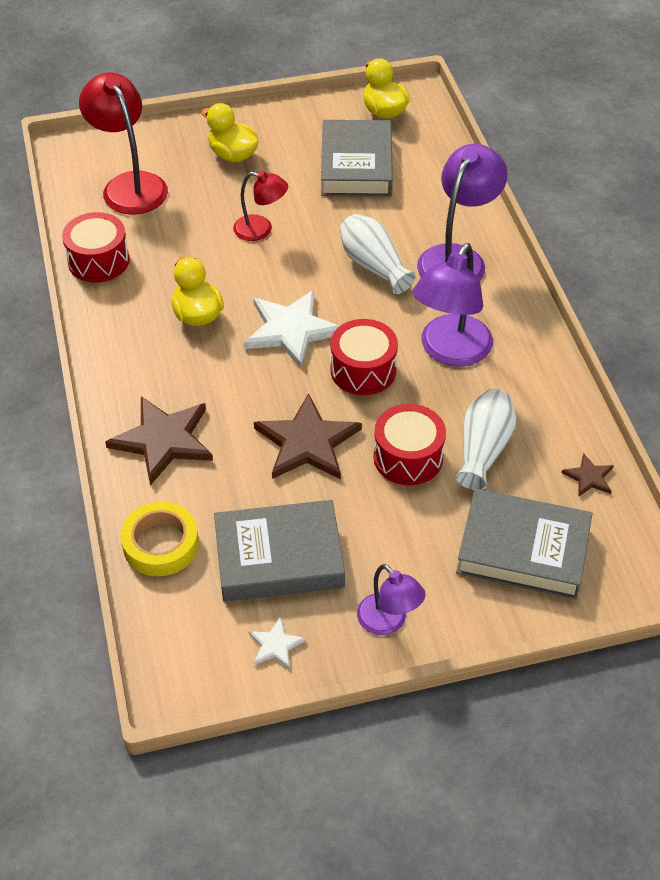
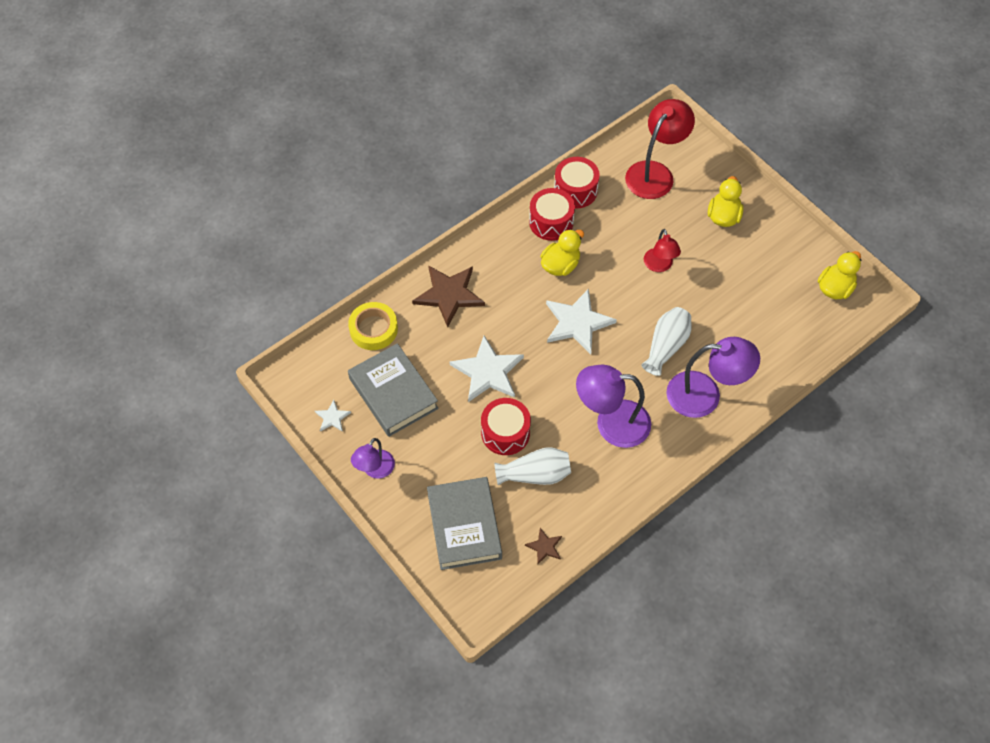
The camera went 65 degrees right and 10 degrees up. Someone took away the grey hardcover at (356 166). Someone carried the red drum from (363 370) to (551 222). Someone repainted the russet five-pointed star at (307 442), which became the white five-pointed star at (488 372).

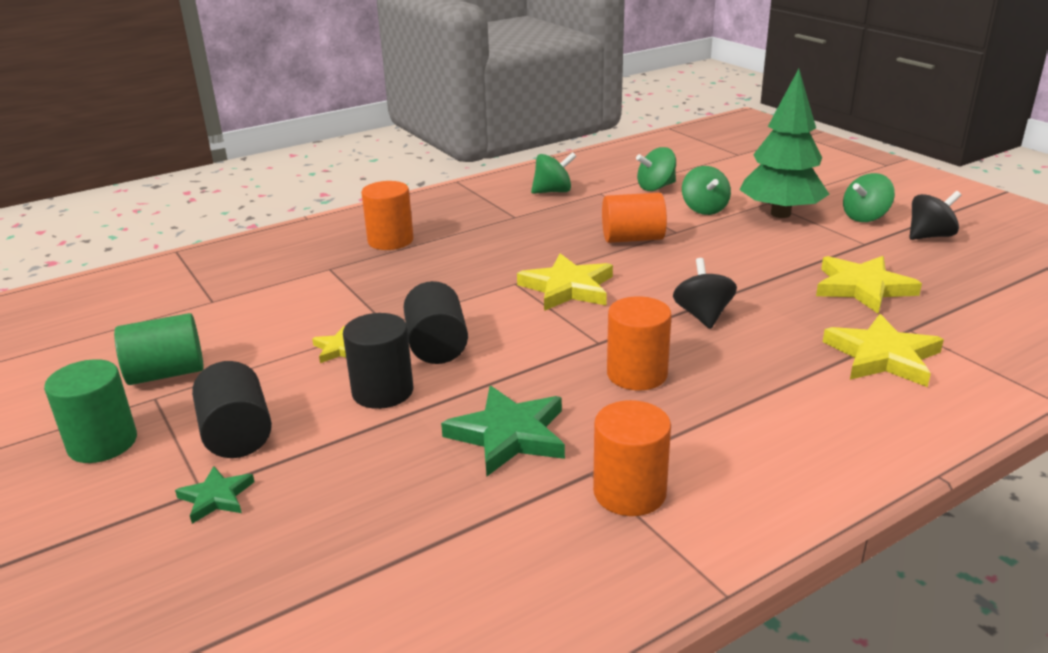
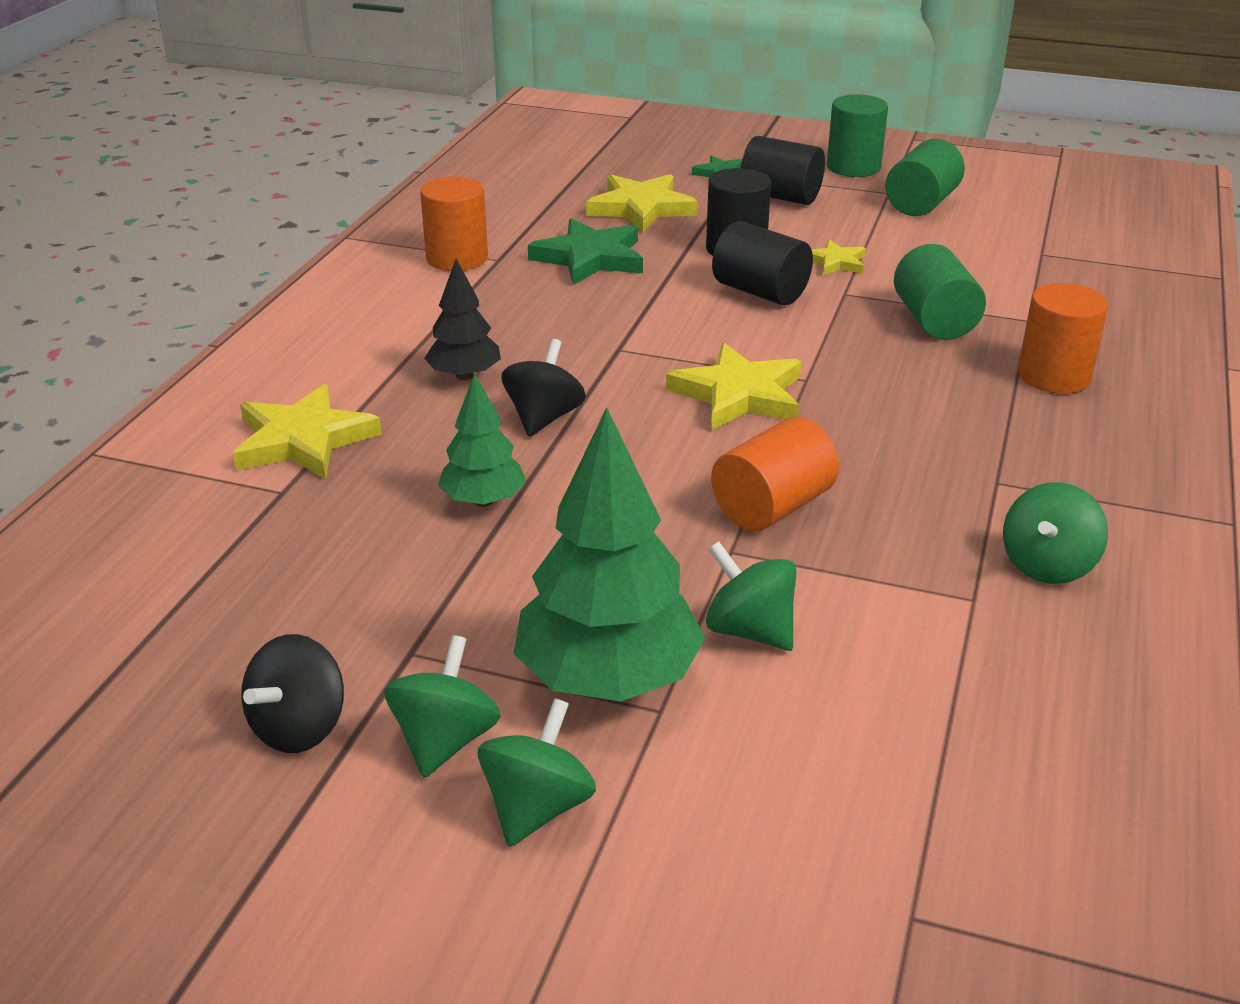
The camera went 140 degrees right and 5 degrees up. Someone carried the green whirligig from (656 187) to (537 807). Someone carried the golden five-pointed star from (862 288) to (641 208). Someone rotated the black whirligig at (703 315) by 120 degrees counterclockwise. Someone took away the orange cylinder at (637 374). Someone put down the green cylinder at (934 321). Someone put down the black toy tree at (464 375). Someone put down the green toy tree at (483 501).

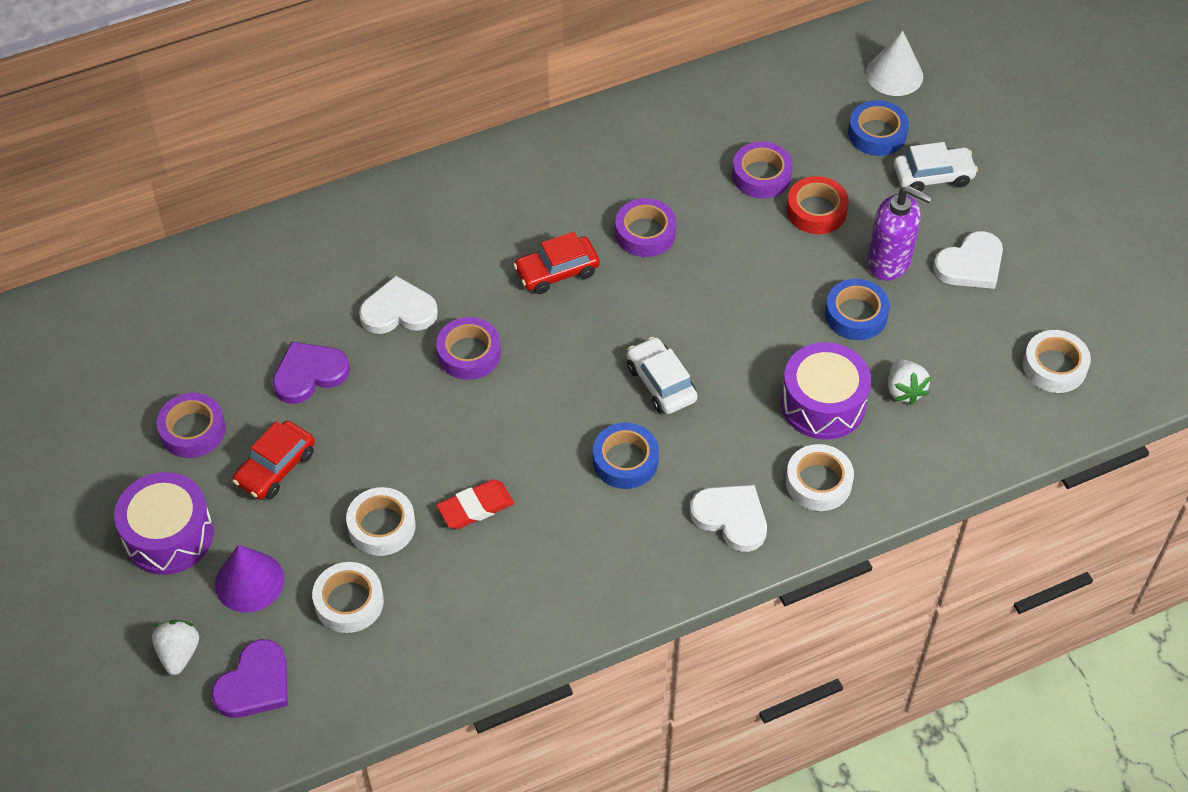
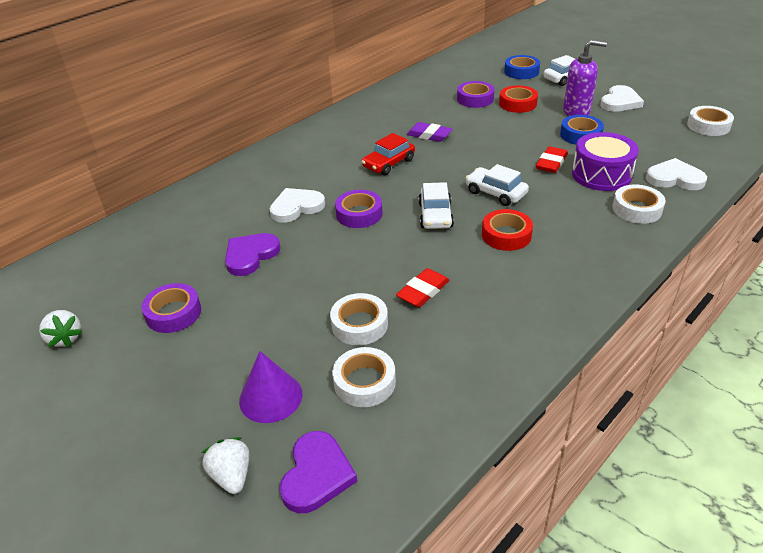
The camera went 20 degrees left and 15 degrees down. Someone took away the white cone shape at (894 74). Someone swapped the violet tape at (645 233) for the violet pencil eraser at (429 135). Someone carried the white toy strawberry from (904 390) to (65 338). Someone took away the red car at (275 467). Someone repainted the royal blue tape at (625 460), which became the red tape at (506 235). Someone took away the violet drum at (168 535). Someone carried the white love heart from (731 518) to (674 178). Someone put down the red pencil eraser at (551 163). Someone put down the white car at (435 215).

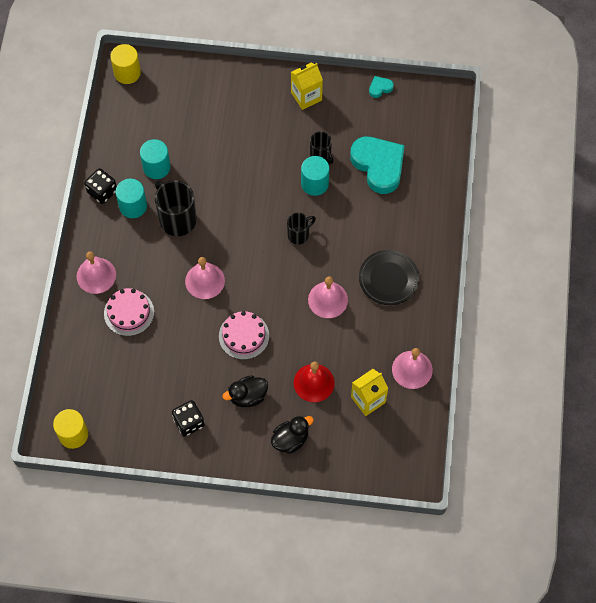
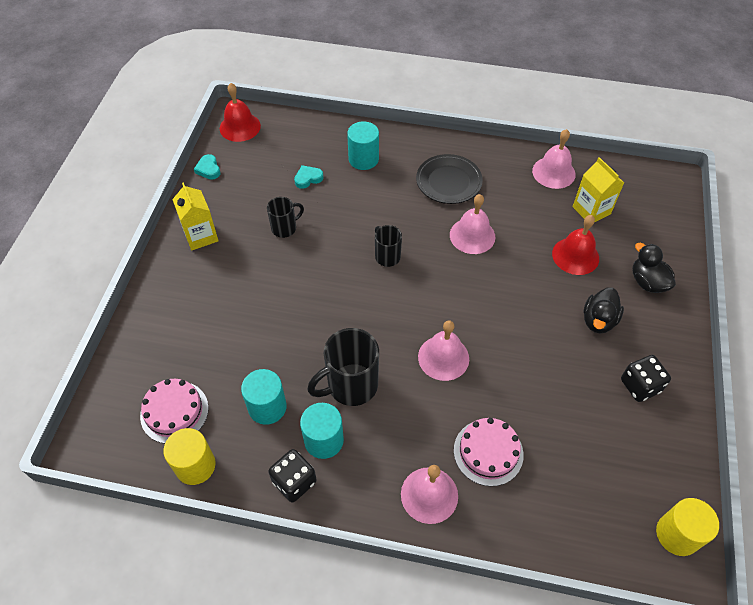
The camera went 85 degrees left and 10 degrees down. Someone carried the golden cylinder from (127 73) to (195 465). Someone scaled the teal love heart at (378 165) by 0.42. Someone carried the teal cylinder from (314 183) to (363 159). Someone carried the pink cake from (244 336) to (174 412). Someone rotated the black duck at (248 396) by 45 degrees clockwise. Someone put down the red hand bell at (240 127).

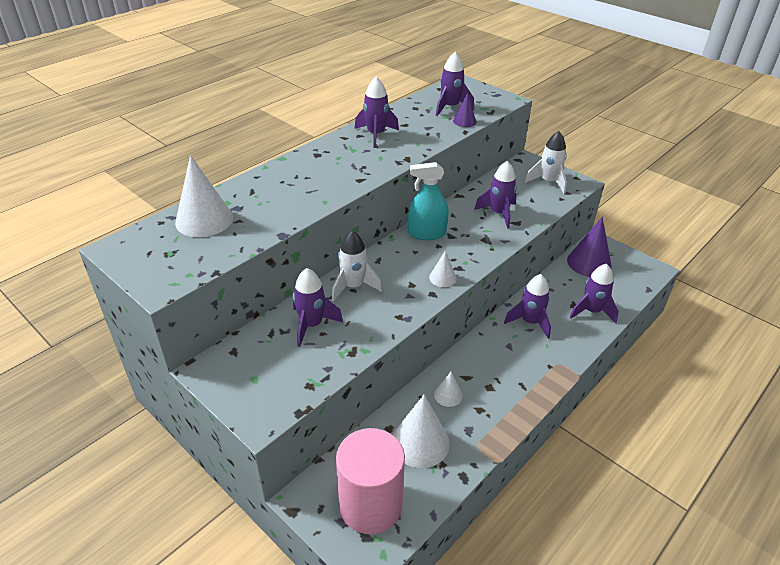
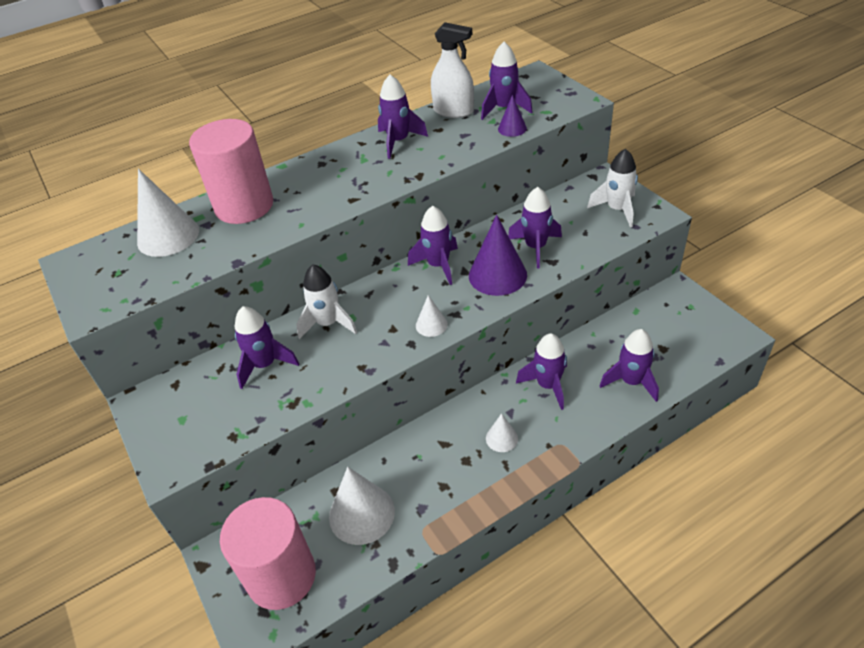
The camera went 20 degrees right and 5 degrees up. Someone swapped the teal spray cleaner at (427 233) for the violet rocket at (438 265). Someone carried the violet cone shape from (589 263) to (497 275). Someone carried the white cone shape from (448 395) to (501 438). Someone put down the white spray cleaner at (453 111). Someone put down the pink cylinder at (244 206).

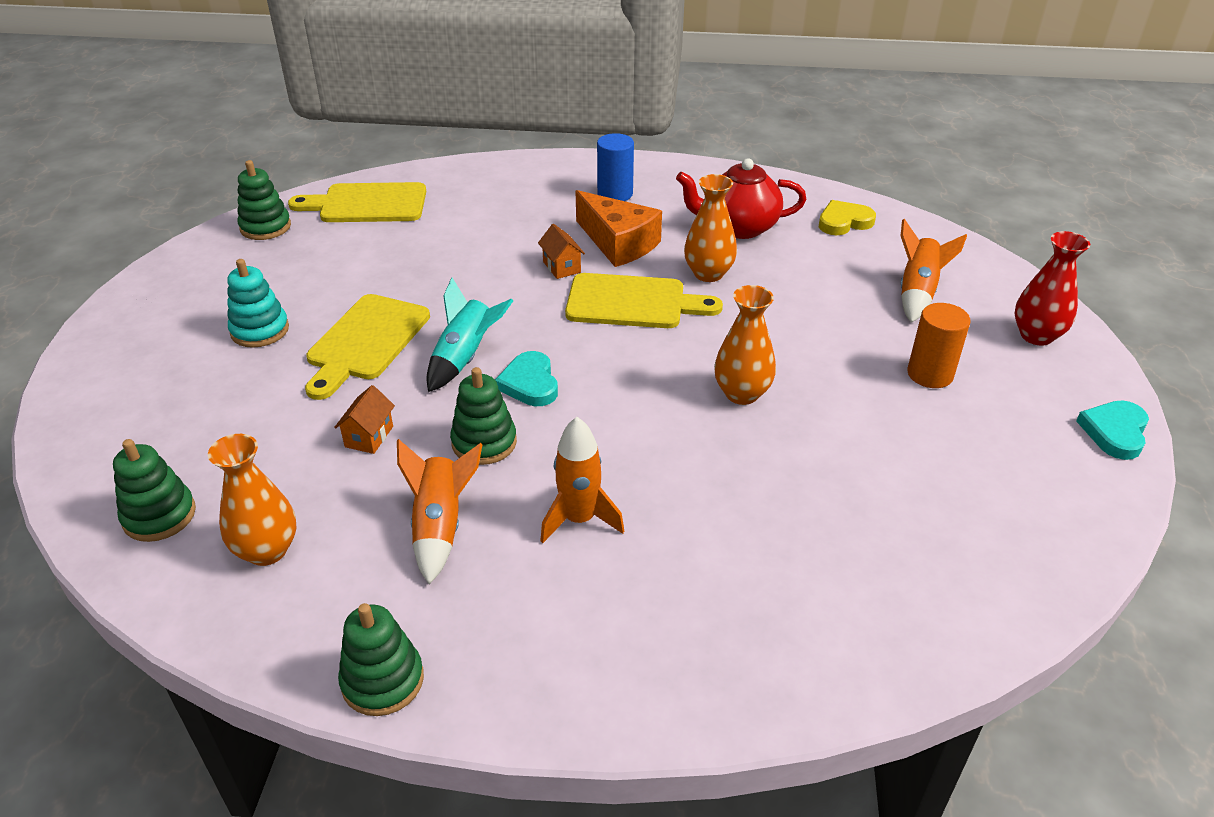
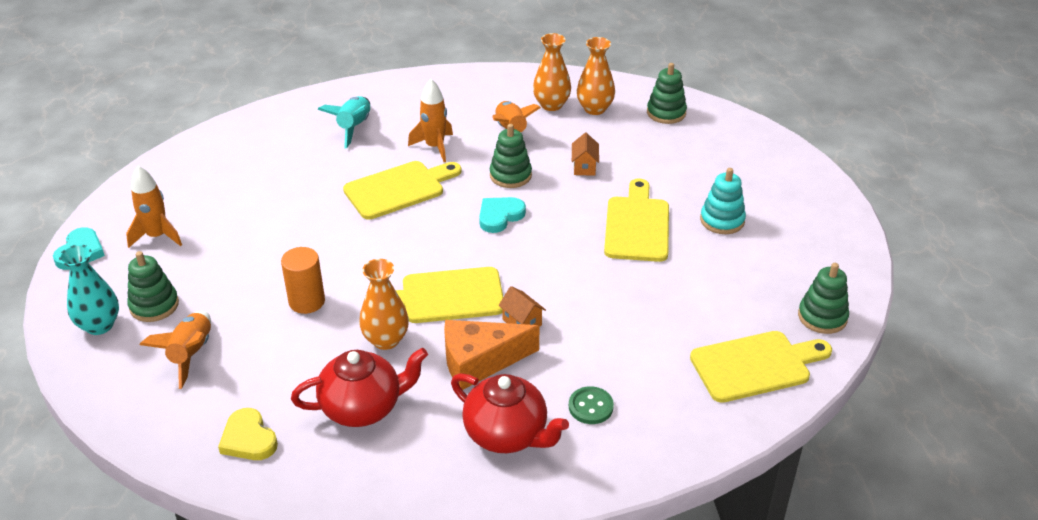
The camera went 165 degrees right and 0 degrees up. Someone swapped the royal blue cylinder at (615 194) for the red teapot at (507 434). Someone rotated the orange cheese at (618 243) by 45 degrees counterclockwise. Someone rotated the golden love heart at (844 222) by 90 degrees clockwise. Someone repainted the red tall vase at (1036 336), which became the teal tall vase at (99 325). Someone carried the teal rocket from (465 357) to (354 127). Someone carried the orange tall vase from (742 393) to (551 105). Someone carried the orange cylinder from (930 374) to (307 301). Someone rotated the teal love heart at (530 383) by 105 degrees counterclockwise. Someone carried the green ring stacker from (382 680) to (154 305). Someone put down the golden cutting board at (399 189). Someone put down the orange rocket at (157 236). Someone put down the green sewing button at (590 407).

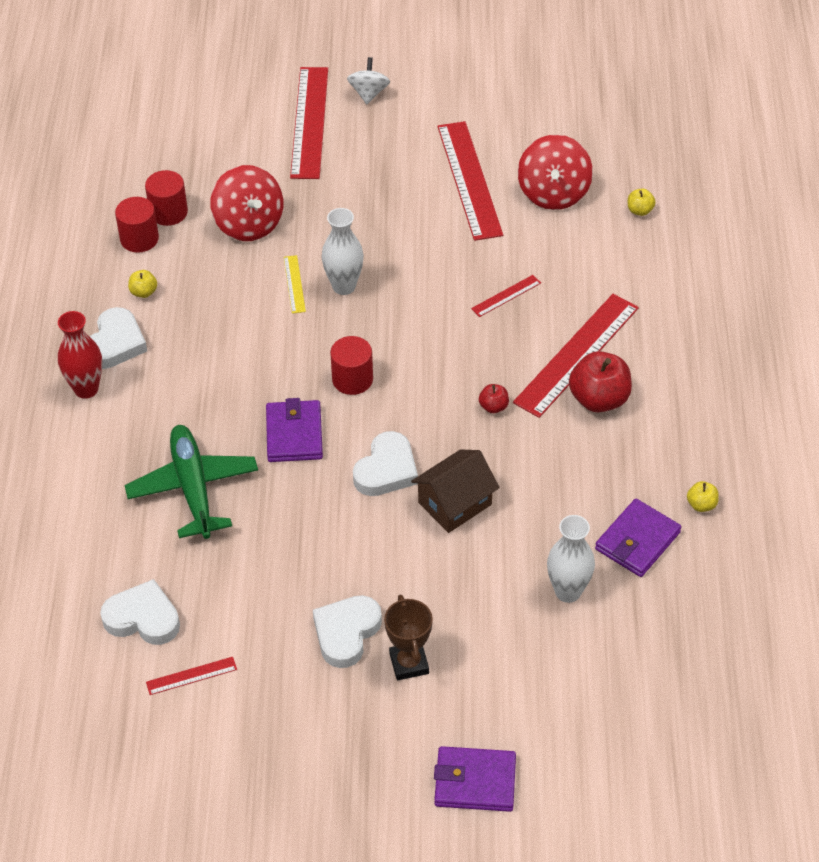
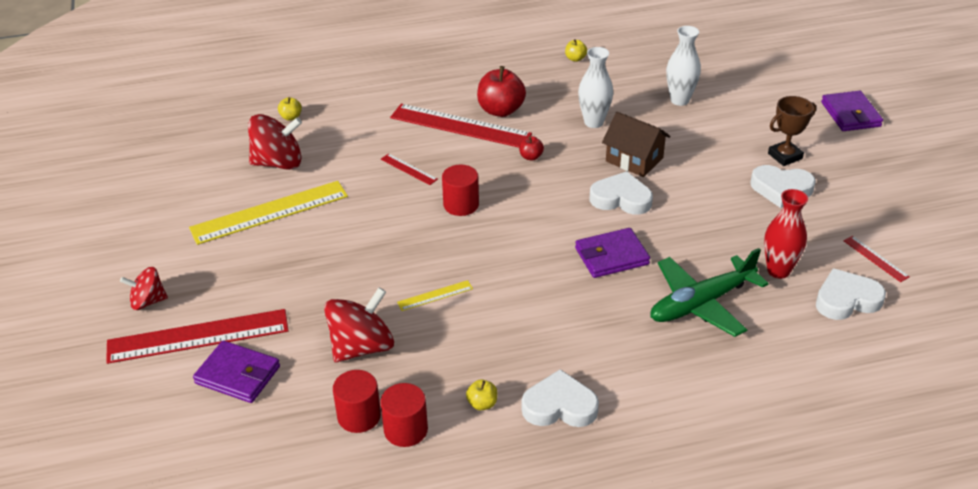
The camera went 105 degrees left and 10 degrees down. Someone repainted the white whirligig at (369 93), which became the red whirligig at (148 301). Someone repainted the red measuring stick at (469 180), which became the golden measuring stick at (269 212). Someone carried the white tall vase from (344 286) to (593 122). Someone carried the red tall vase from (86 389) to (778 271). Someone carried the red cylinder from (352 379) to (461 205). Someone carried the violet card wallet from (637 541) to (238 375). Someone rotated the white love heart at (143 618) by 75 degrees clockwise.

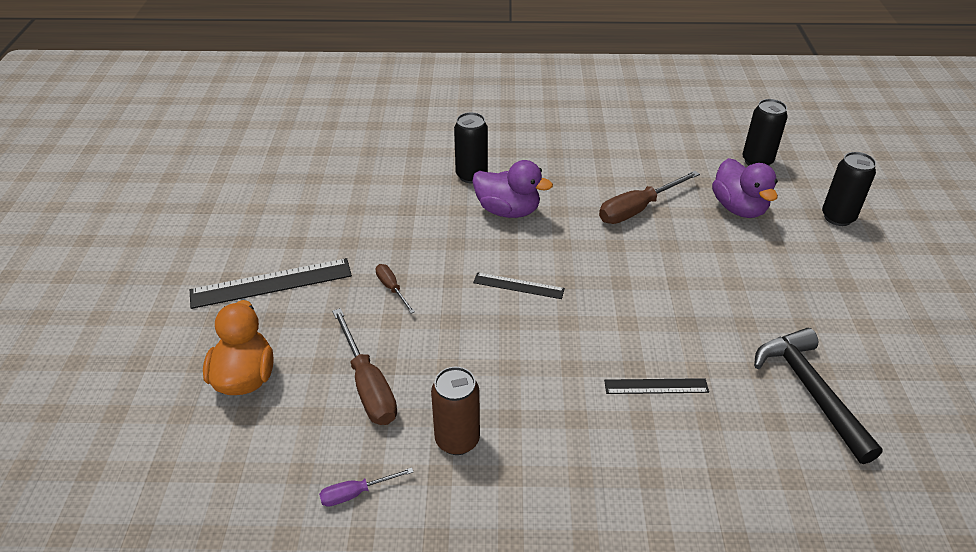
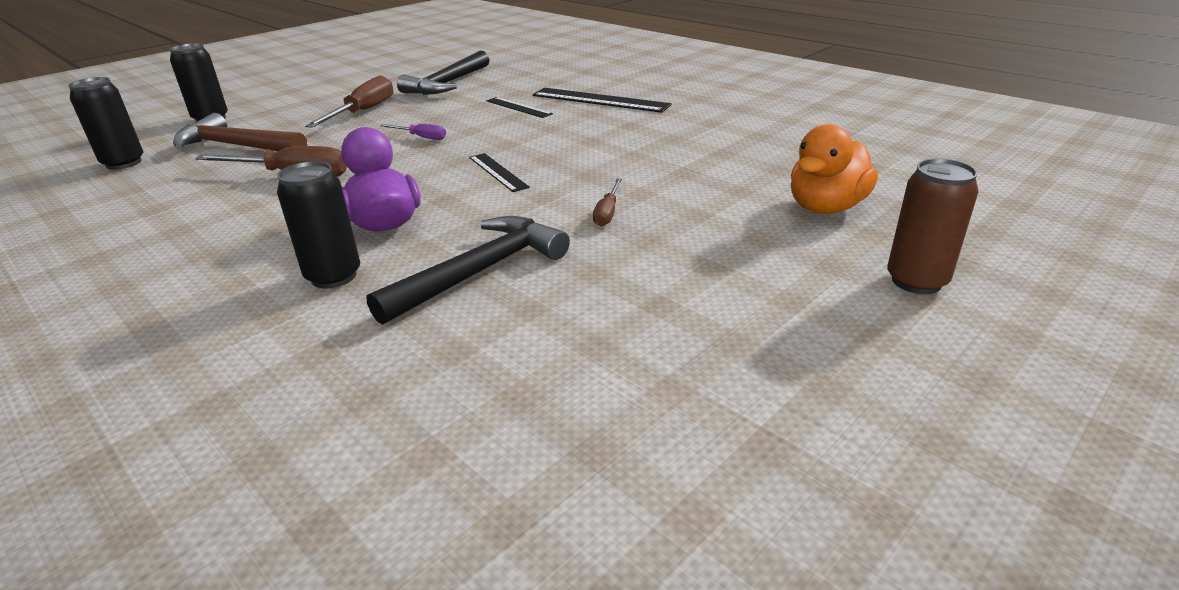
The camera went 135 degrees left and 10 degrees down. Someone swapped the violet duck at (739 208) for the russet hammer at (237 146). Someone carried the black measuring stick from (271 283) to (600 100). Someone carried the russet hand screwdriver from (368 385) to (363 112). Someone carried the russet can from (457 440) to (916 281). Someone carried the violet hand screwdriver from (356 493) to (421 137). Someone put down the black hammer at (480 271).

